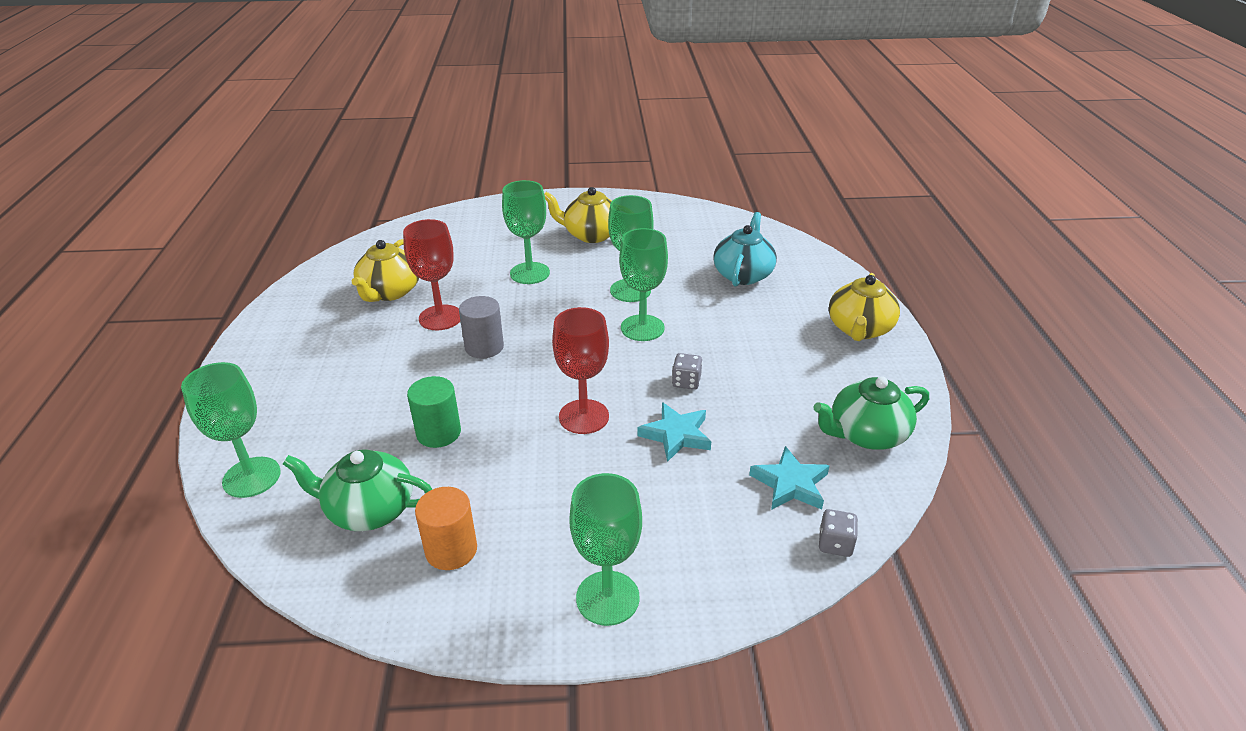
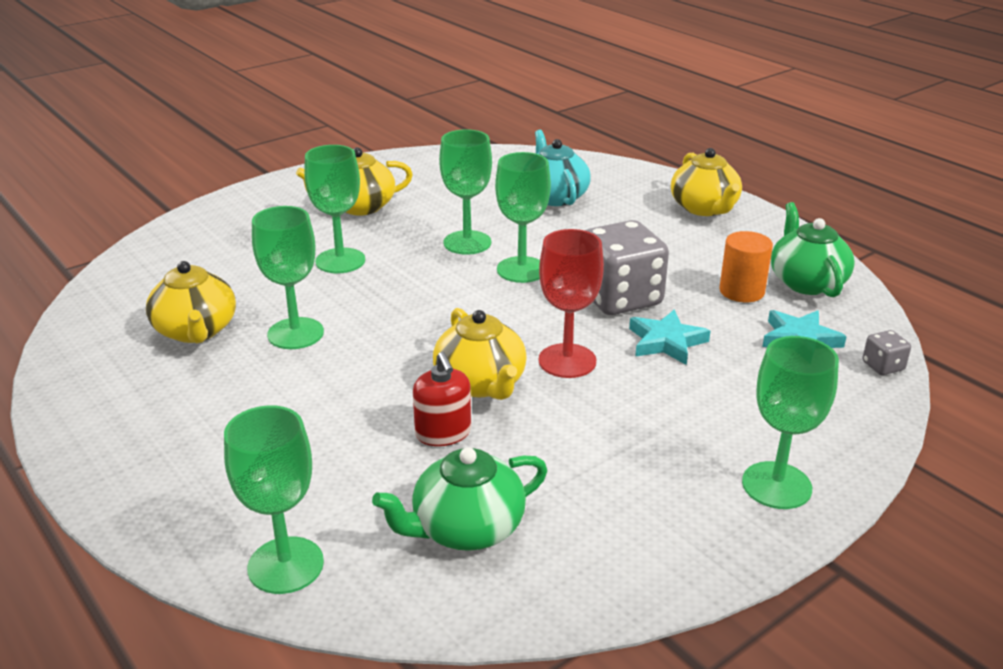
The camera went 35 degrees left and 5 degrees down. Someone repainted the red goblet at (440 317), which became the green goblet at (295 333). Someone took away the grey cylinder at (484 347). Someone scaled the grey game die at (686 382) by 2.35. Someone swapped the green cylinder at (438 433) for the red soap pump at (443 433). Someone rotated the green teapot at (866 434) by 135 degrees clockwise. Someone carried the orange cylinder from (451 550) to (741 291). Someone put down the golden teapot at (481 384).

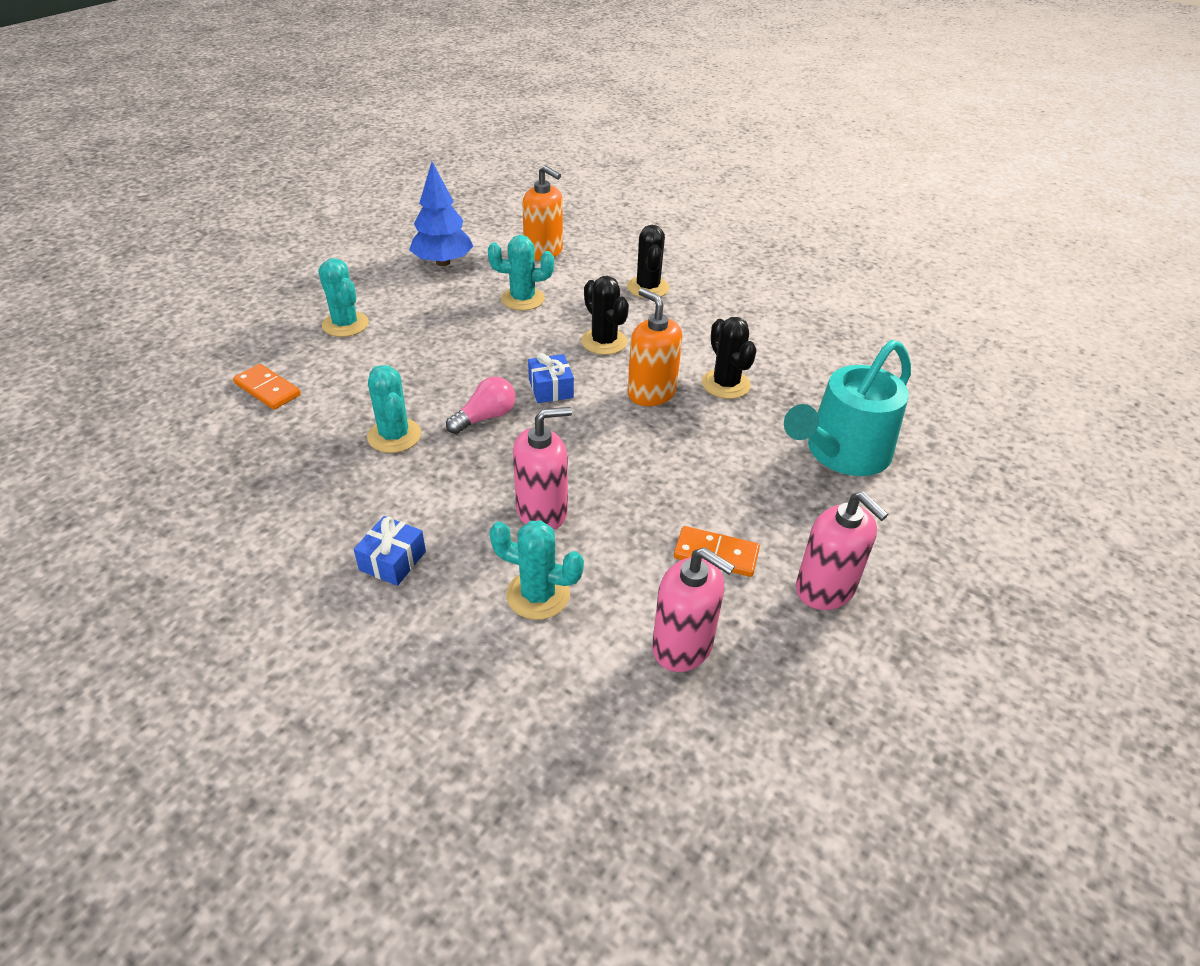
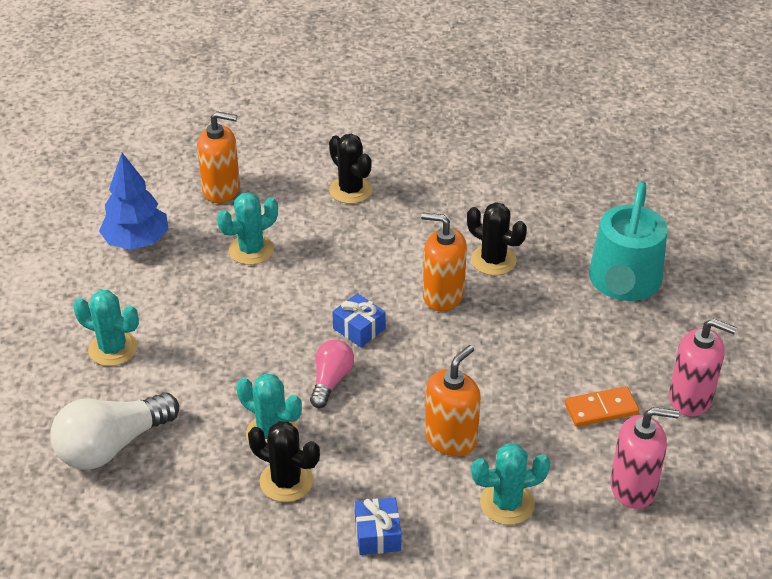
The camera went 30 degrees left and 0 degrees up. Someone carried the black cactus from (604 342) to (286 481). Someone swapped the orange domino tile at (267 389) for the white lightbulb at (112 446). Someone repainted the pink soap pump at (542 511), which became the orange soap pump at (451 438).

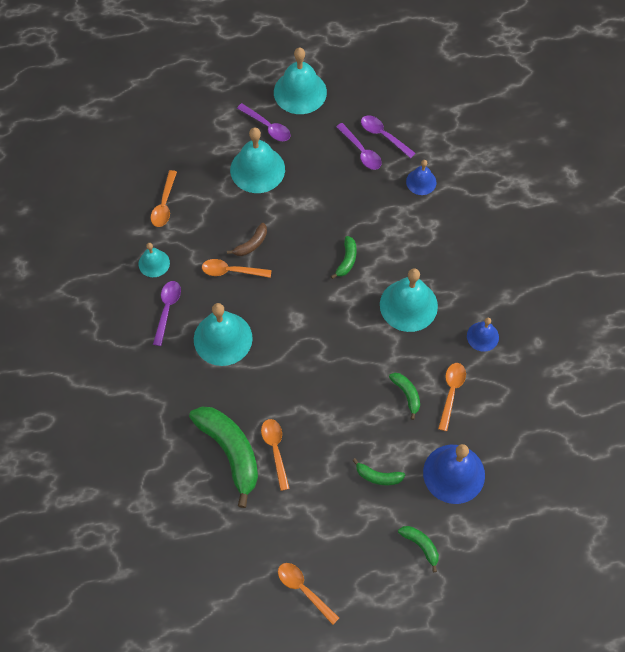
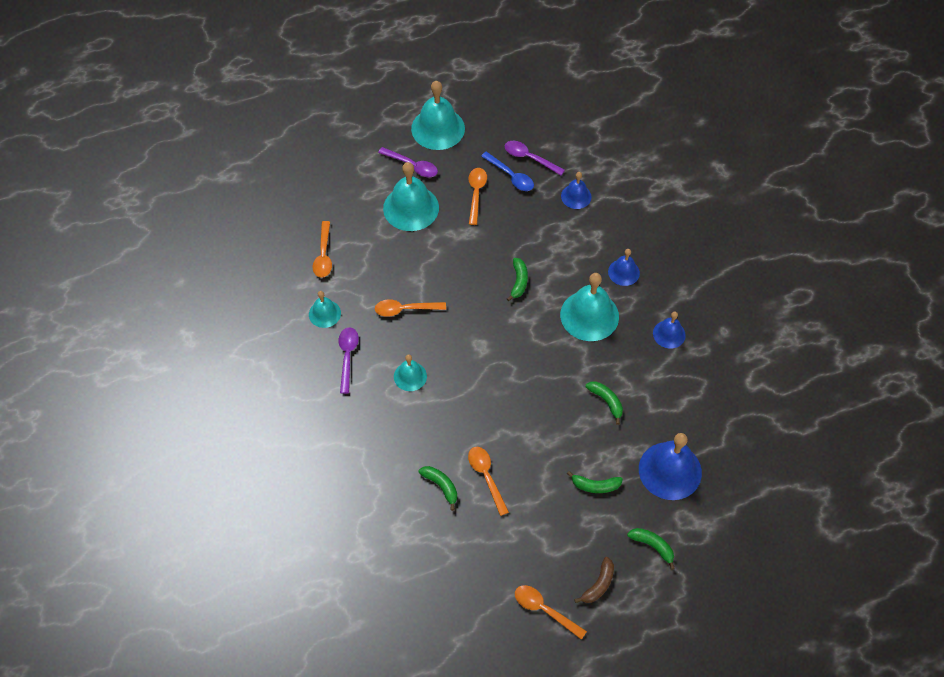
The camera went 10 degrees left and 5 degrees down. Someone repainted the violet teaspoon at (361 151), which became the royal blue teaspoon at (511 176). Someone carried the russet banana from (251 244) to (598 585). Someone scaled the teal hand bell at (223 338) by 0.55. Someone carried the orange teaspoon from (451 392) to (476 193). Someone scaled the green banana at (230 452) by 0.47. Someone put down the royal blue hand bell at (623 272).

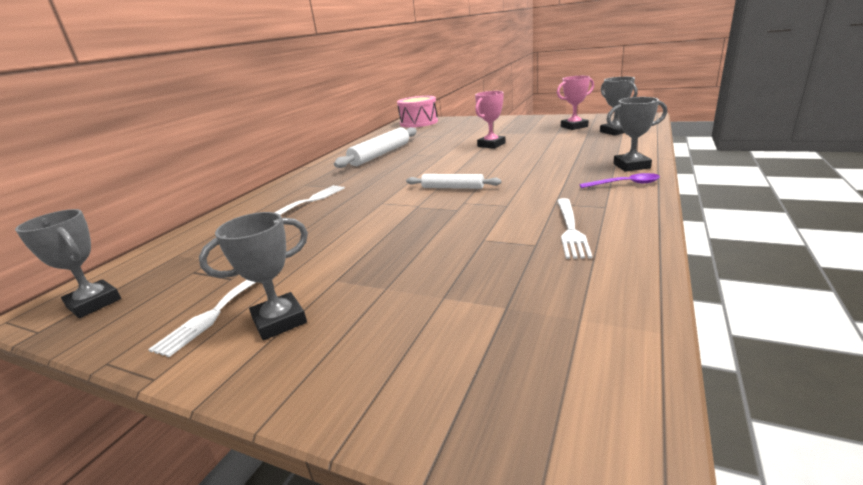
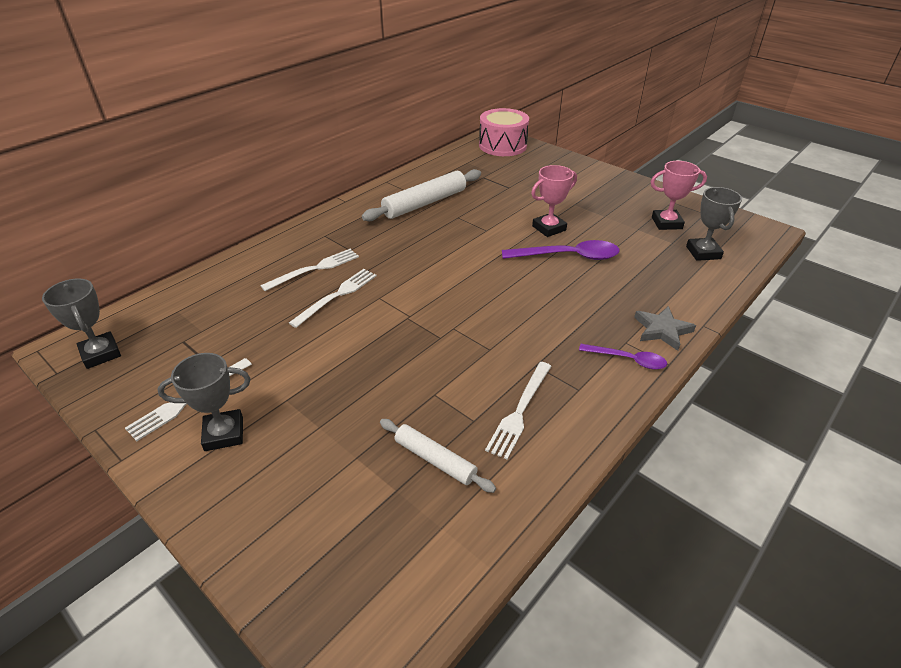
The camera went 15 degrees right and 15 degrees up. Someone swapped the grey prize cup at (631 166) for the grey five-pointed star at (662 330). Someone carried the white pastry roller from (453 187) to (435 460). Someone put down the violet teaspoon at (568 256). Someone put down the white fork at (336 296).

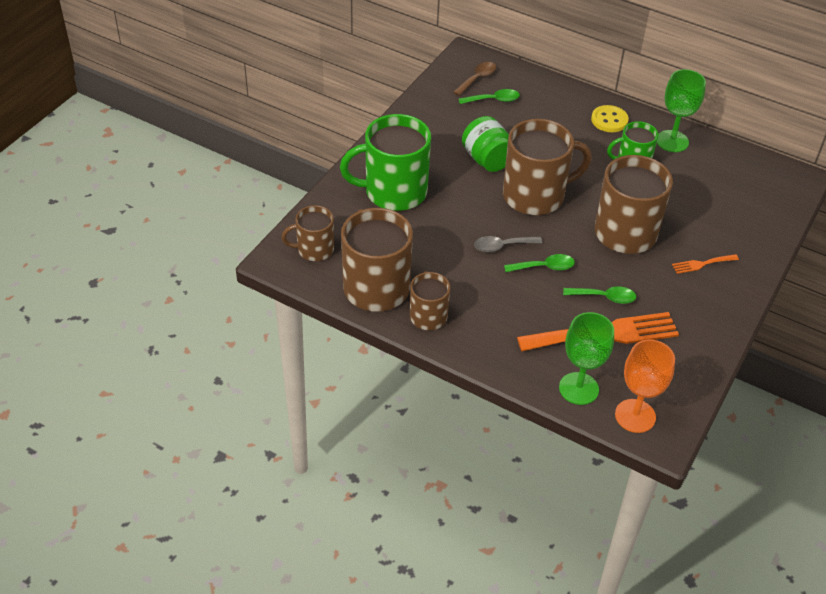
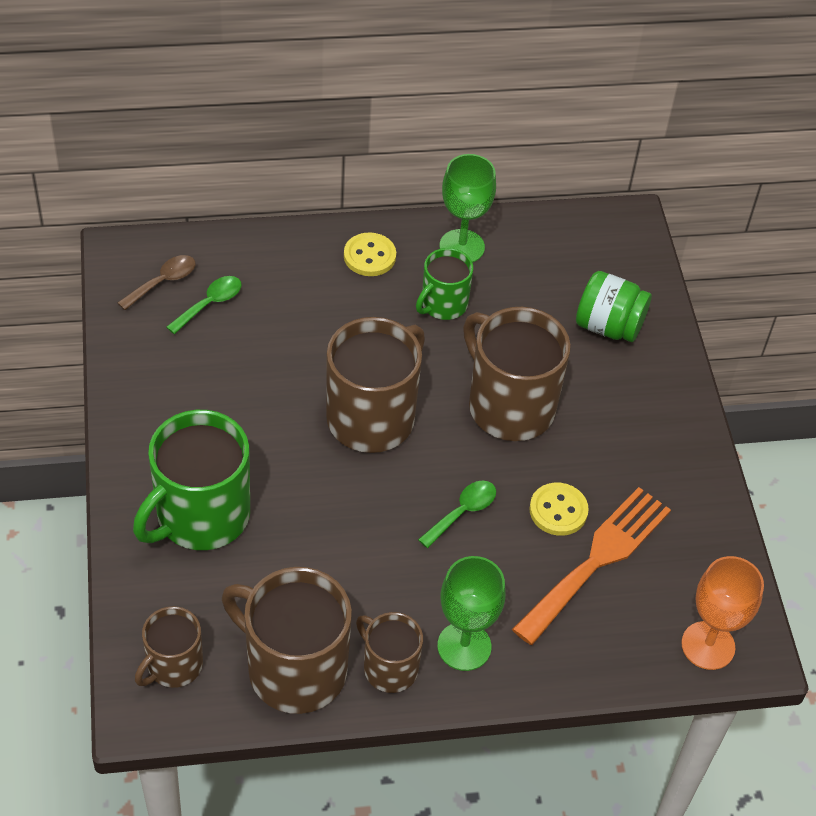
The camera went 40 degrees left and 5 degrees up. Someone rotated the russet teaspoon at (477 78) by 45 degrees clockwise. Someone carried the green jam jar from (487 160) to (608 326). Someone took away the grey teaspoon at (502 246). Someone took away the orange fork at (702 264). Someone swapped the green teaspoon at (604 297) for the golden sewing button at (558 510). Someone carried the green goblet from (578 388) to (464 646).

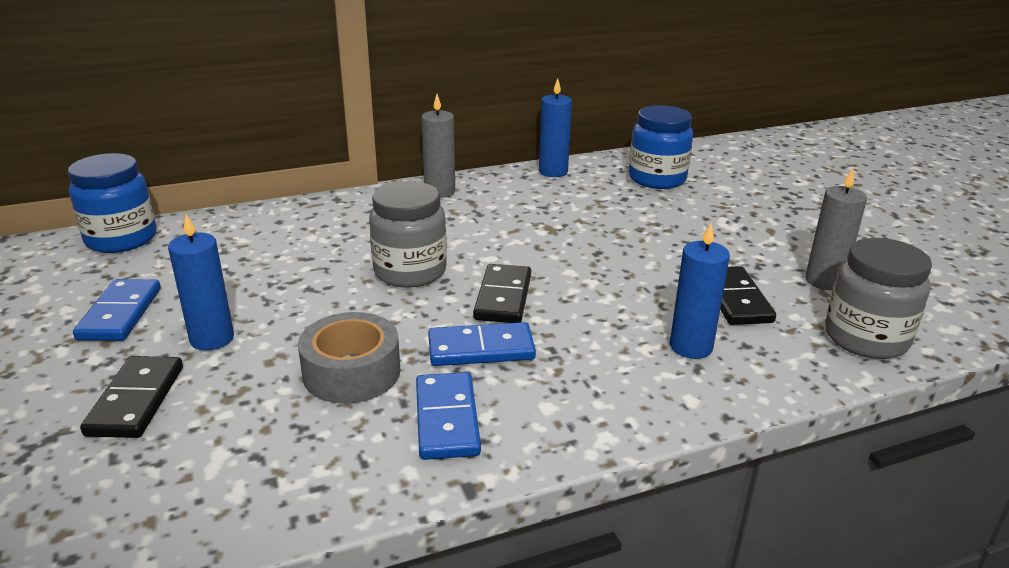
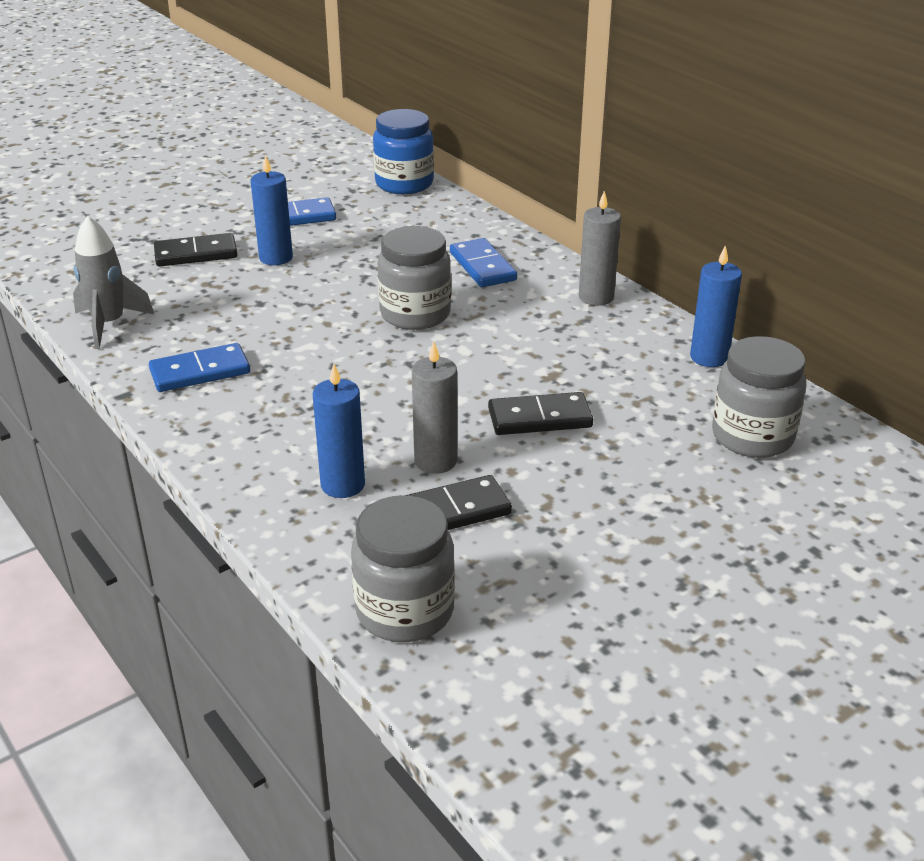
The camera went 75 degrees right and 5 degrees up. Someone repainted the royal blue jam jar at (657 179), which became the grey jam jar at (752 436). Someone carried the grey pillar candle from (824 281) to (435 461). Someone carried the black domino tile from (503 297) to (540 418). Someone took away the grey tape at (352 372). Someone carried the royal blue domino tile from (481 349) to (483 266). Someone put down the grey rocket at (109 324).

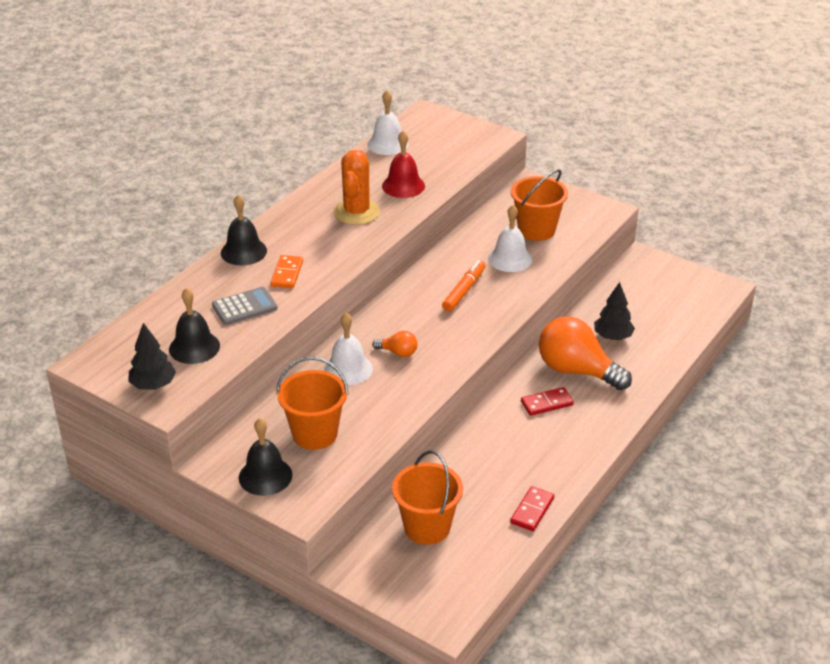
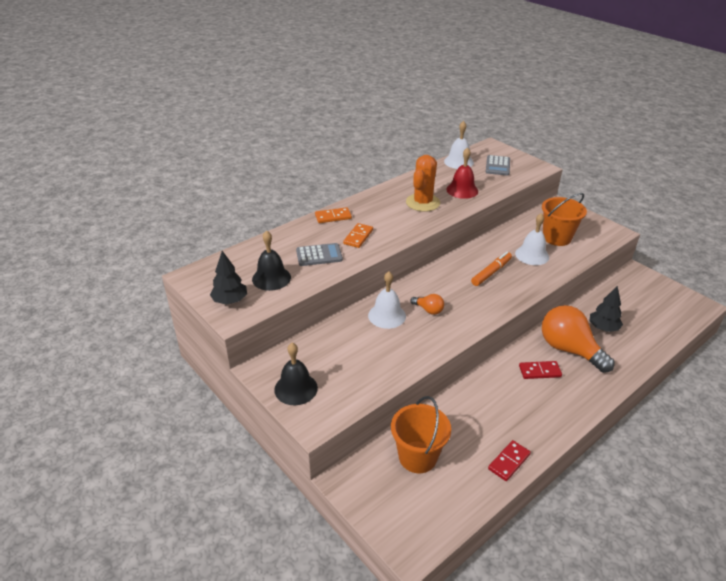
The camera went 15 degrees right and 0 degrees up. Someone swapped the black hand bell at (243 251) for the orange domino tile at (333 217). Someone took away the orange bucket at (315 434). Someone put down the grey adding machine at (497 166).

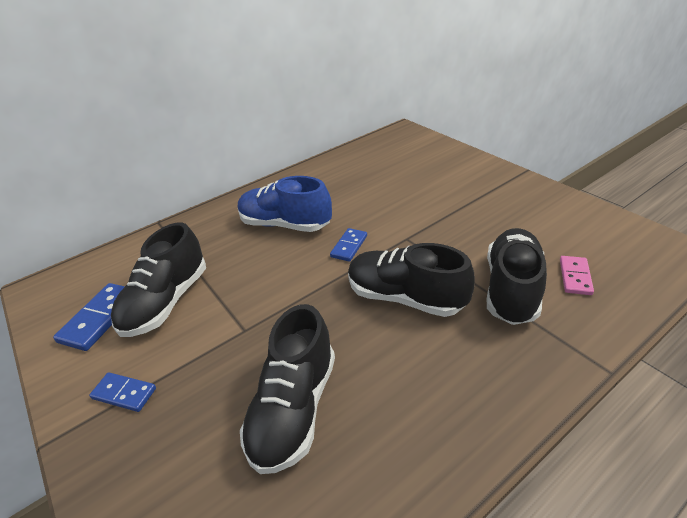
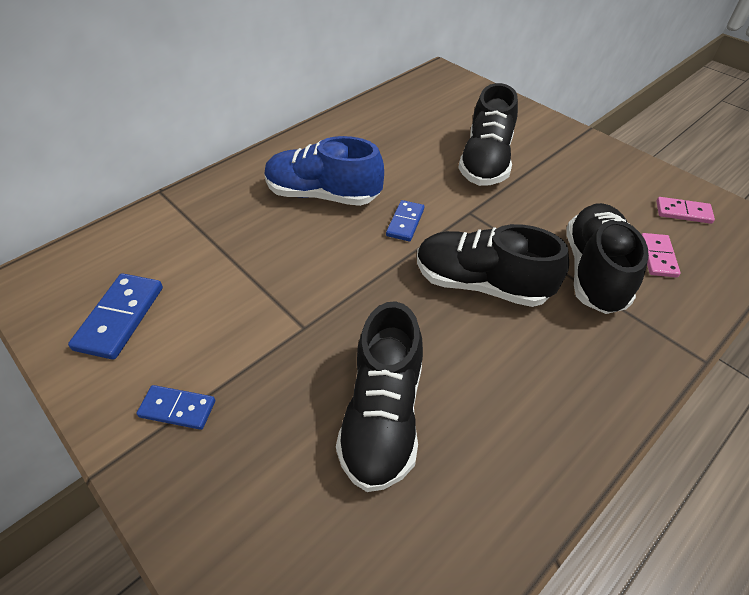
The camera went 10 degrees left and 10 degrees up. Someone carried the black sneaker from (167 302) to (486 162). Someone put down the pink domino tile at (683 212).

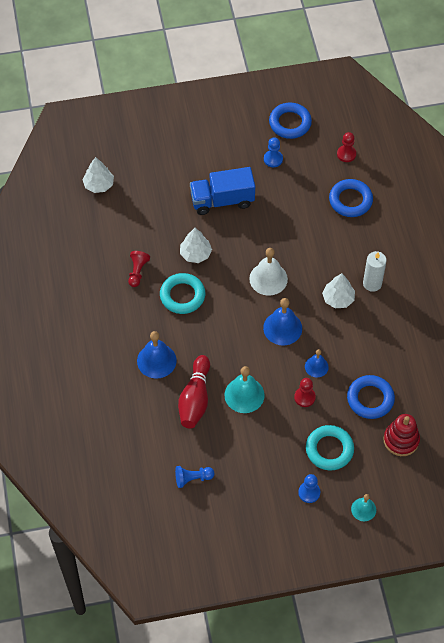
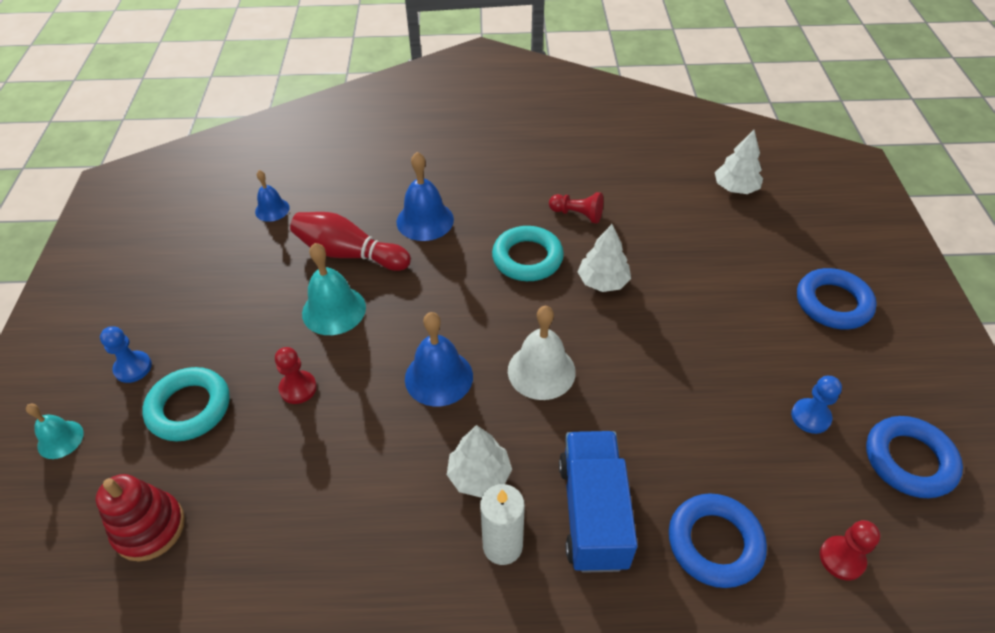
The camera went 100 degrees right and 10 degrees down. Someone carried the royal blue lorry from (222 200) to (593 513). Someone carried the royal blue hand bell from (316 366) to (272 209). Someone carried the royal blue ring from (370 399) to (833 303). Someone took away the royal blue game pawn at (192 478).

